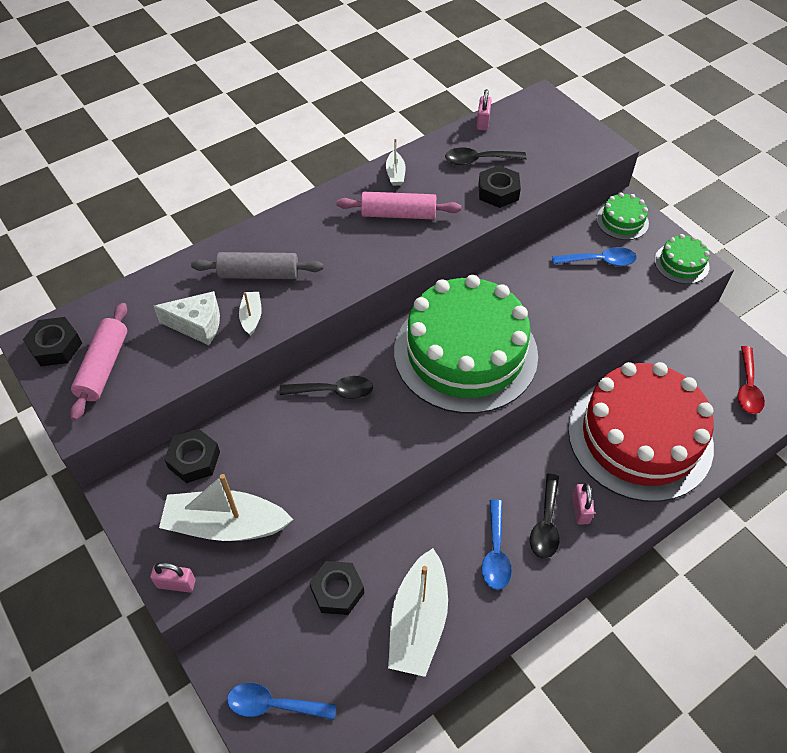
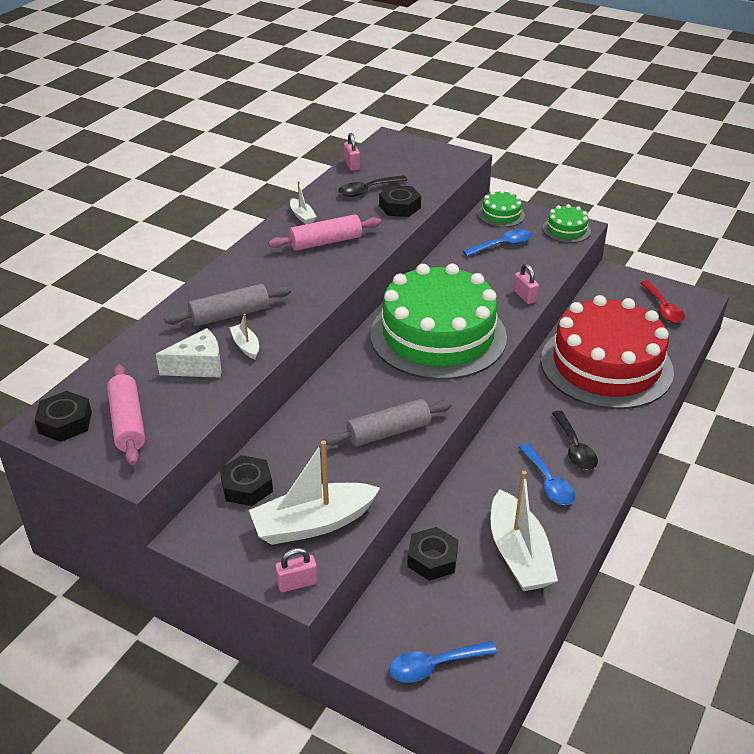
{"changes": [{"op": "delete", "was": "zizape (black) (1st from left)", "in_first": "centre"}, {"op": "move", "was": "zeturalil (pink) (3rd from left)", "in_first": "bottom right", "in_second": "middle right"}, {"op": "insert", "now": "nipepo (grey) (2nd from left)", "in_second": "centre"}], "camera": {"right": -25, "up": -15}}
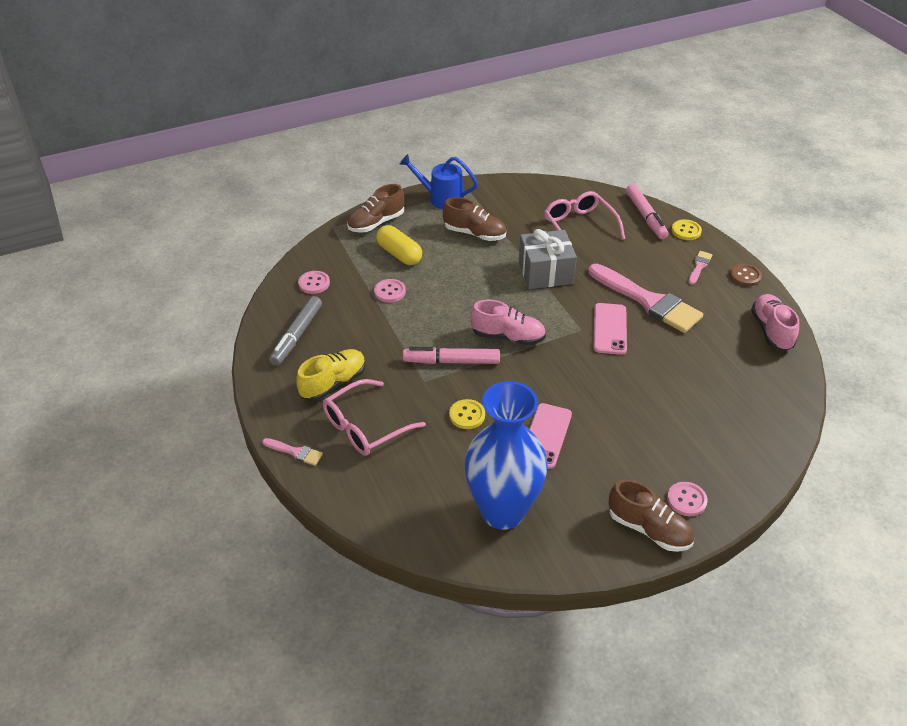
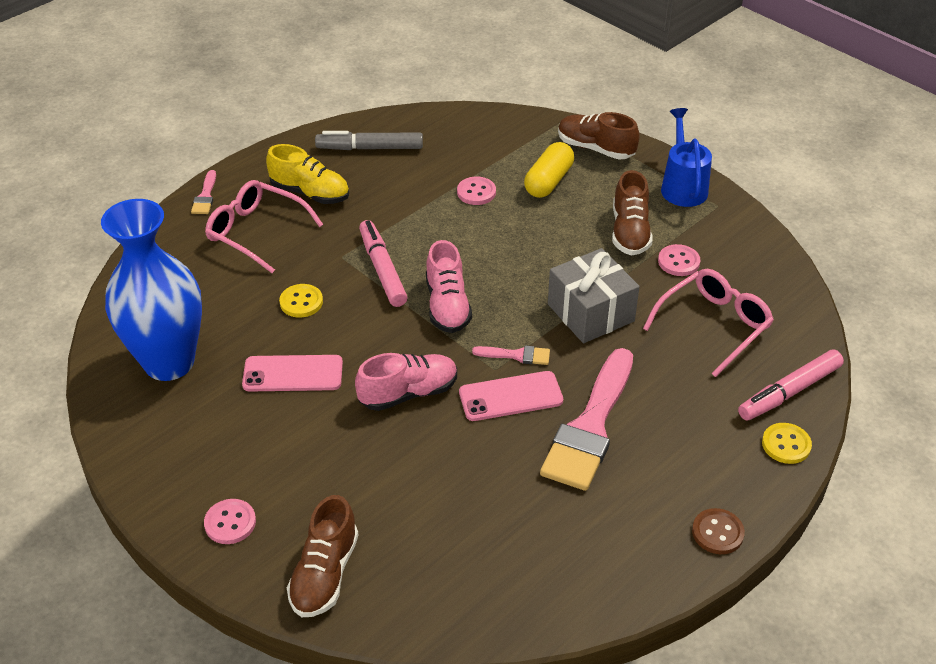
{"changes": [{"op": "move", "was": "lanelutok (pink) (1st from left in the first image)", "now": "lanelutok (pink) (3rd from left)", "in_first": "centre", "in_second": "middle right"}, {"op": "move", "was": "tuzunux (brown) (3rd from left in the first image)", "now": "tuzunux (brown) (1st from left)", "in_first": "bottom right", "in_second": "bottom centre"}, {"op": "move", "was": "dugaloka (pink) (3rd from left in the first image)", "now": "dugaloka (pink) (2nd from left)", "in_first": "middle right", "in_second": "centre"}, {"op": "move", "was": "tuzunux (pink) (2nd from left in the first image)", "now": "tuzunux (pink) (1st from left)", "in_first": "middle right", "in_second": "centre"}], "camera": {"right": 70, "up": 0}}
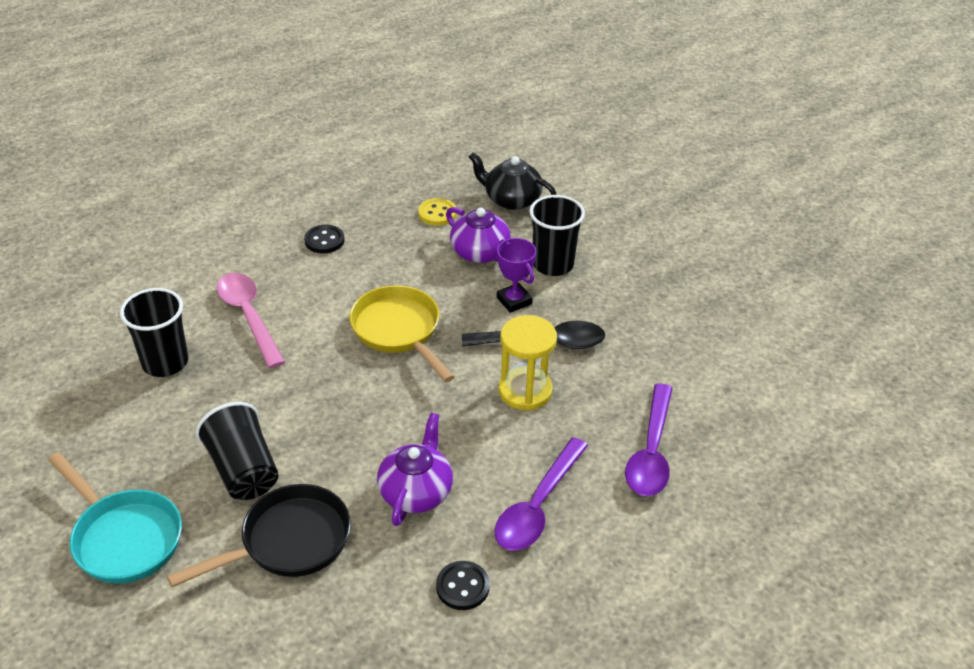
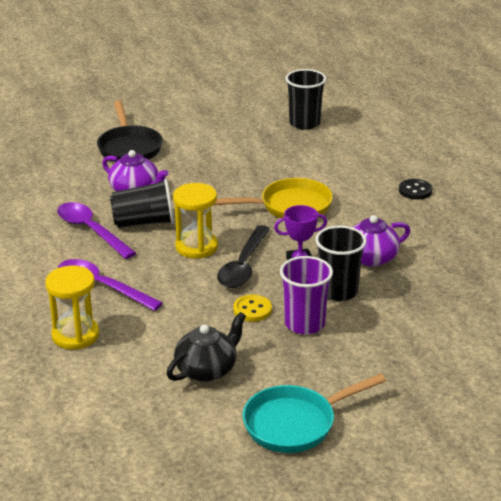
{"changes": [{"op": "move", "was": "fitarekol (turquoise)", "in_first": "bottom left", "in_second": "bottom centre"}, {"op": "move", "was": "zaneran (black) (2nd from left in the first image)", "now": "zaneran (black) (1st from left)", "in_first": "bottom left", "in_second": "middle left"}, {"op": "delete", "was": "zizape (pink)", "in_first": "middle left"}, {"op": "move", "was": "lanelutok (yellow)", "in_first": "top centre", "in_second": "centre"}, {"op": "delete", "was": "lanelutok (black) (2nd from left)", "in_first": "bottom centre"}, {"op": "move", "was": "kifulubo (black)", "in_first": "top centre", "in_second": "bottom centre"}, {"op": "insert", "now": "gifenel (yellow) (1st from left)", "in_second": "middle left"}, {"op": "insert", "now": "zaneran (purple)", "in_second": "centre"}], "camera": {"right": 110, "up": -10}}
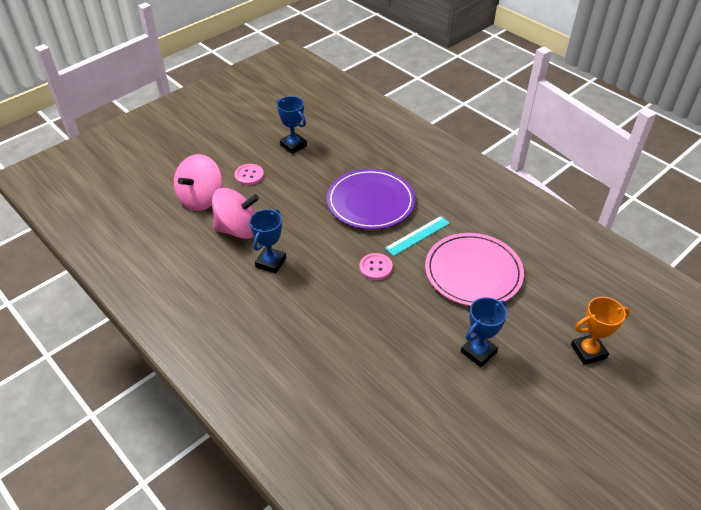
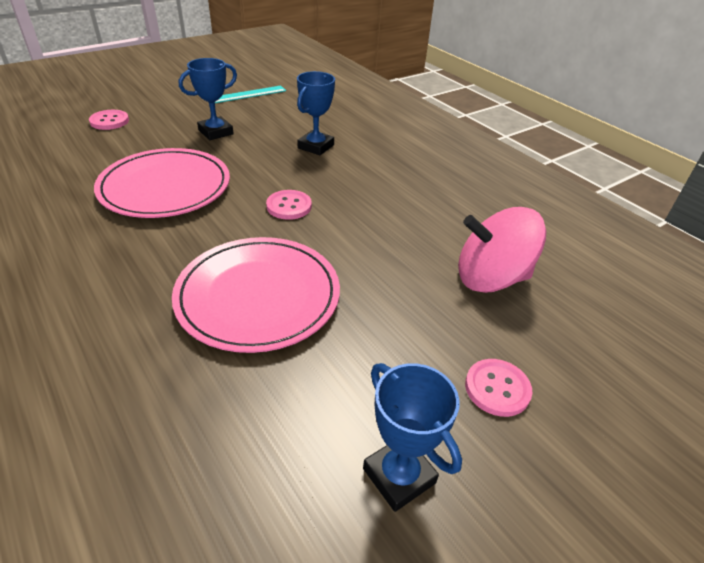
{"changes": [{"op": "delete", "was": "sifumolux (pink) (1st from left)", "in_first": "middle left"}, {"op": "move", "was": "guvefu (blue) (1st from left in the first image)", "now": "guvefu (blue) (2nd from left)", "in_first": "centre", "in_second": "top centre"}, {"op": "recolor", "was": "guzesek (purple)", "now": "guzesek (pink) (2nd from left)", "in_first": "centre", "in_second": "centre"}, {"op": "move", "was": "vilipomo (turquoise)", "in_first": "centre", "in_second": "top centre"}, {"op": "replace", "was": "guvefu (orange)", "now": "lanelutok (pink) (1st from left)", "in_first": "middle right", "in_second": "top left"}], "camera": {"right": -175, "up": -5}}
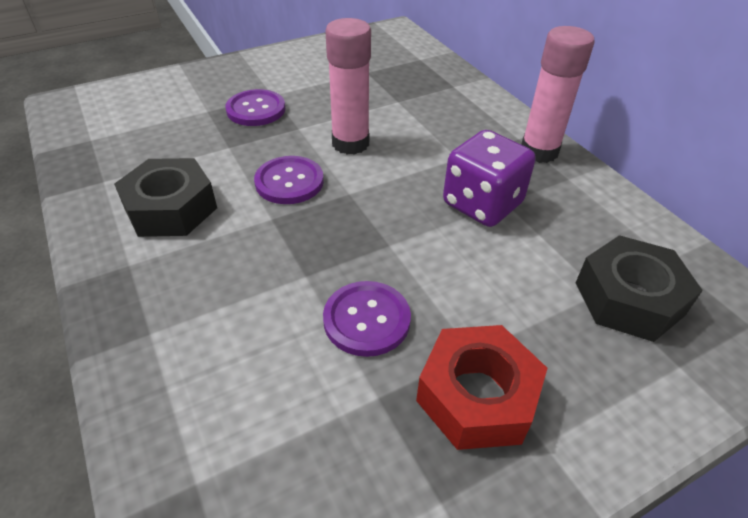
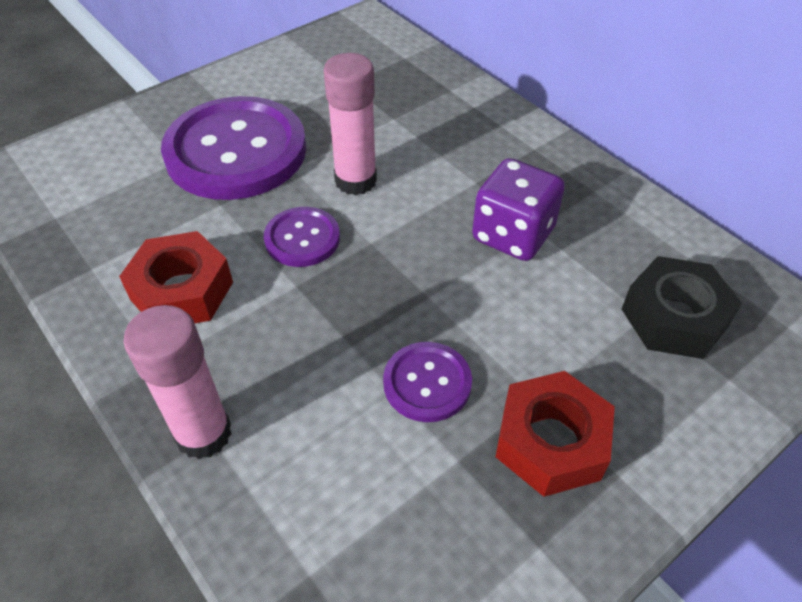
{"changes": [{"op": "recolor", "was": "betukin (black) (1st from left)", "now": "betukin (red) (1st from left)", "in_first": "middle left", "in_second": "middle left"}, {"op": "resize", "was": "lanelutok (purple) (1st from left)", "in_first": "top centre", "in_second": "top left", "ratio": 2.08}, {"op": "move", "was": "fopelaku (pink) (2nd from left in the first image)", "now": "fopelaku (pink) (1st from left)", "in_first": "top right", "in_second": "middle left"}], "camera": {"right": -10, "up": 5}}
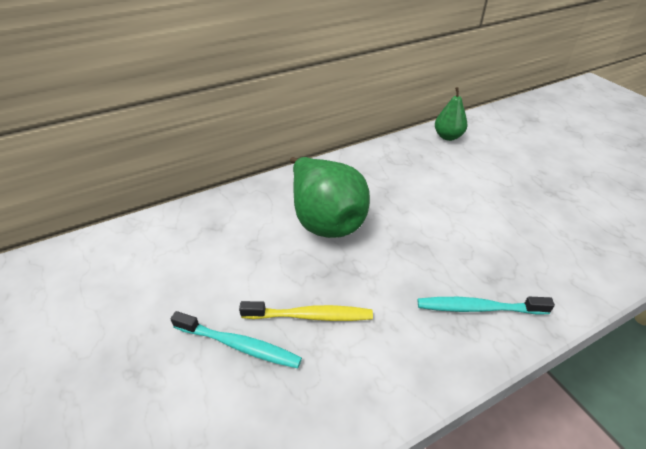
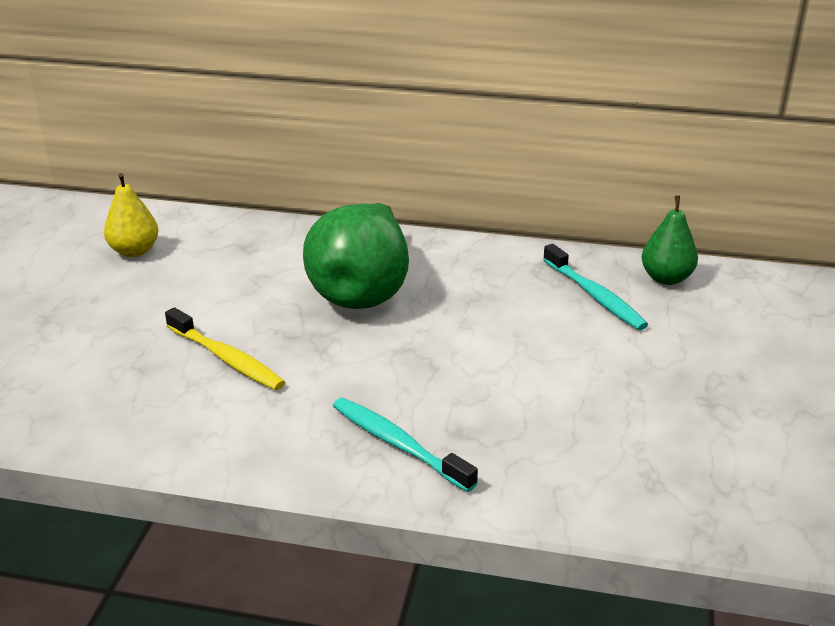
{"changes": [{"op": "move", "was": "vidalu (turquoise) (1st from left in the first image)", "now": "vidalu (turquoise) (2nd from left)", "in_first": "bottom centre", "in_second": "middle right"}, {"op": "insert", "now": "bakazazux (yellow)", "in_second": "middle left"}], "camera": {"right": 40, "up": -10}}
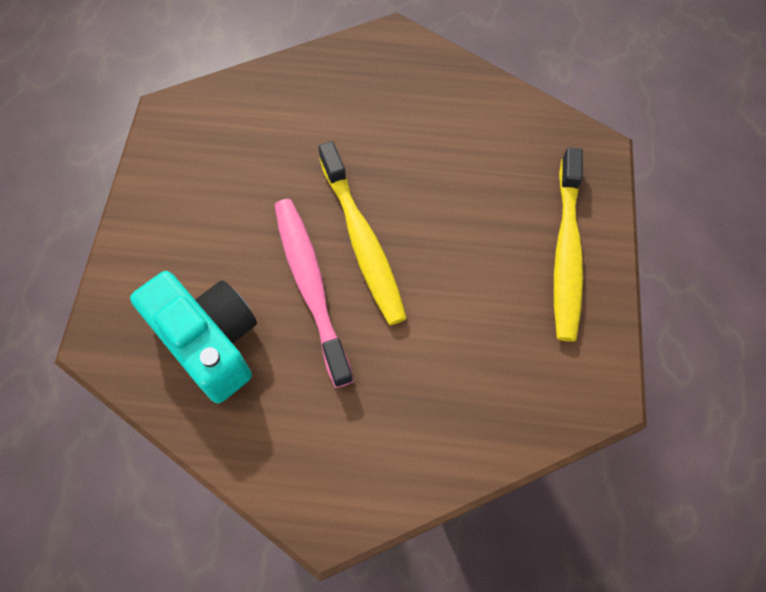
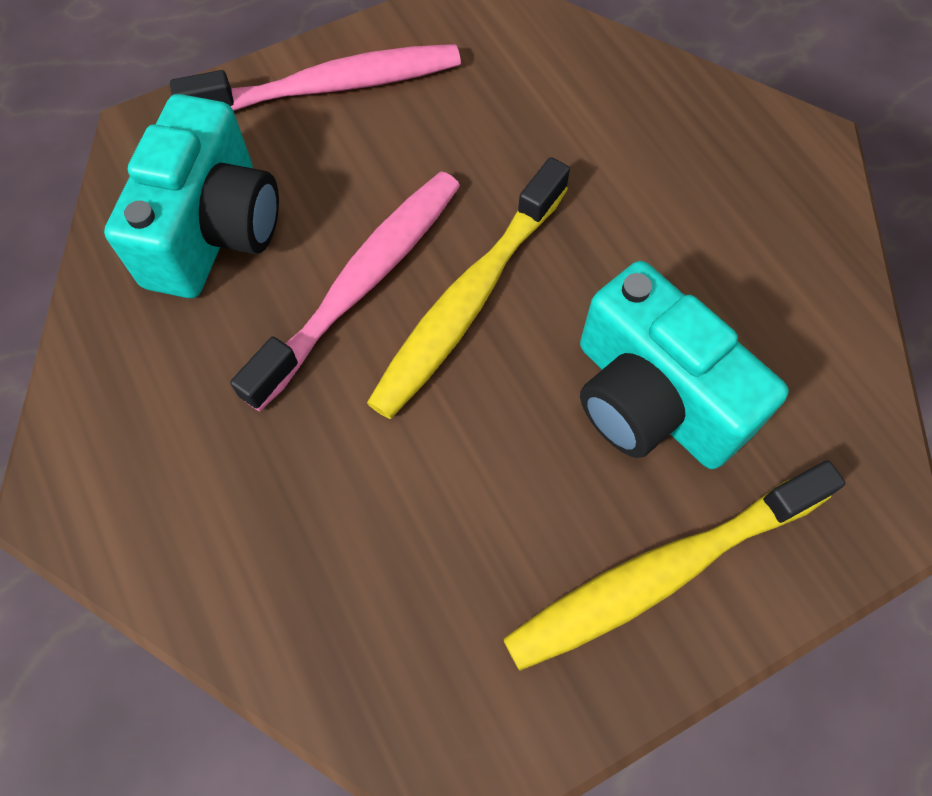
{"changes": [{"op": "insert", "now": "vidalu (pink) (1st from left)", "in_second": "top centre"}, {"op": "insert", "now": "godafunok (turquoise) (2nd from left)", "in_second": "middle right"}], "camera": {"right": 55, "up": 0}}
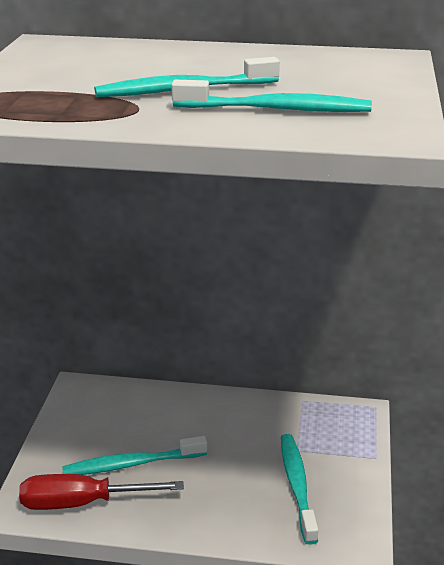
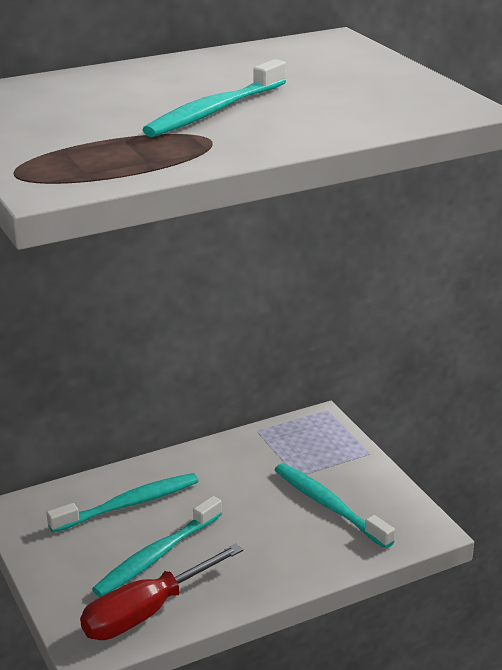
{"changes": [{"op": "move", "was": "vidalu (turquoise) (3rd from left in the first image)", "now": "vidalu (turquoise) (1st from left)", "in_first": "top centre", "in_second": "bottom left"}], "camera": {"right": -35, "up": 0}}
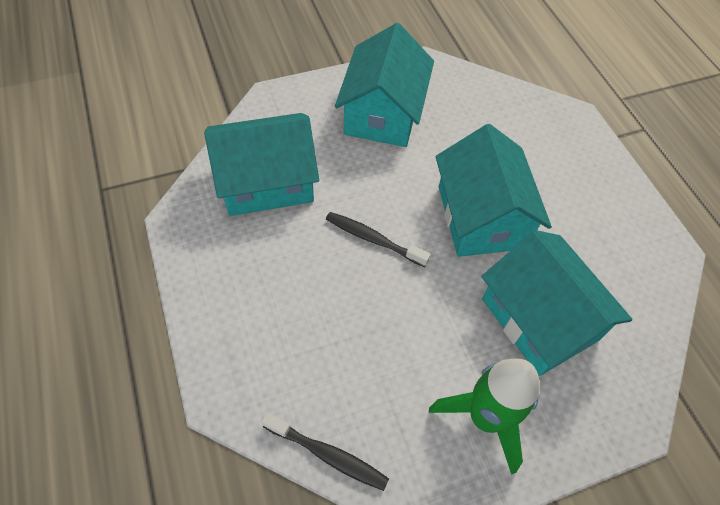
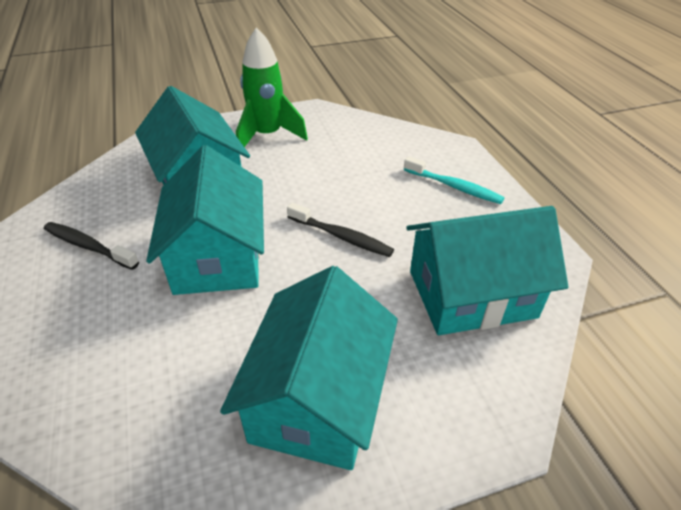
{"changes": [{"op": "move", "was": "vidalu (black) (1st from left)", "in_first": "bottom centre", "in_second": "middle left"}, {"op": "insert", "now": "vidalu (turquoise)", "in_second": "middle right"}], "camera": {"right": -175, "up": -15}}
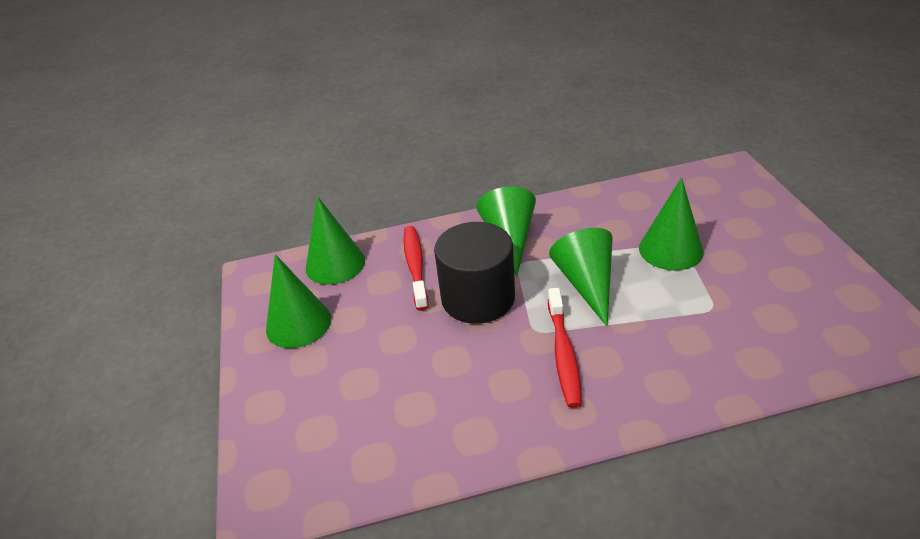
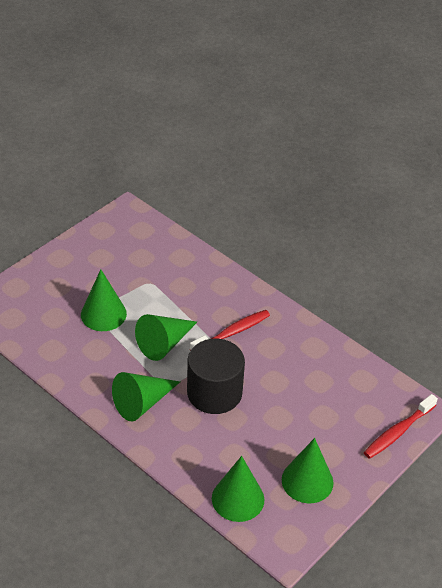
{"changes": [{"op": "move", "was": "vidalu (red) (1st from left in the first image)", "now": "vidalu (red) (2nd from left)", "in_first": "centre", "in_second": "bottom right"}], "camera": {"right": -130, "up": 5}}
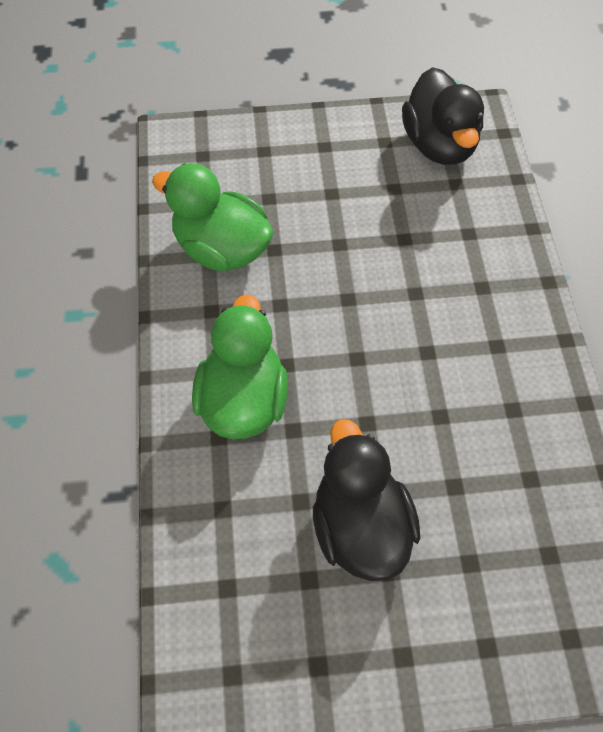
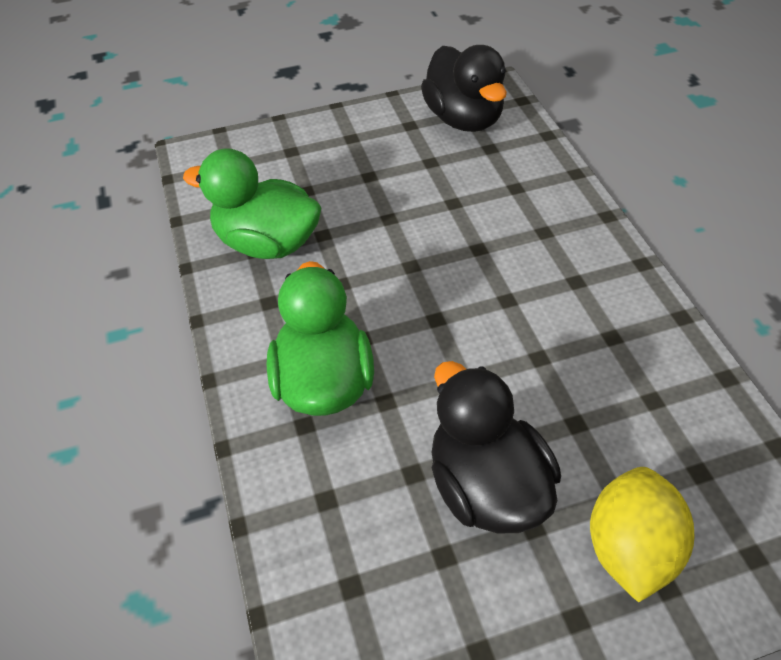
{"changes": [{"op": "insert", "now": "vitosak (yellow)", "in_second": "bottom right"}], "camera": {"right": -10, "up": -10}}
